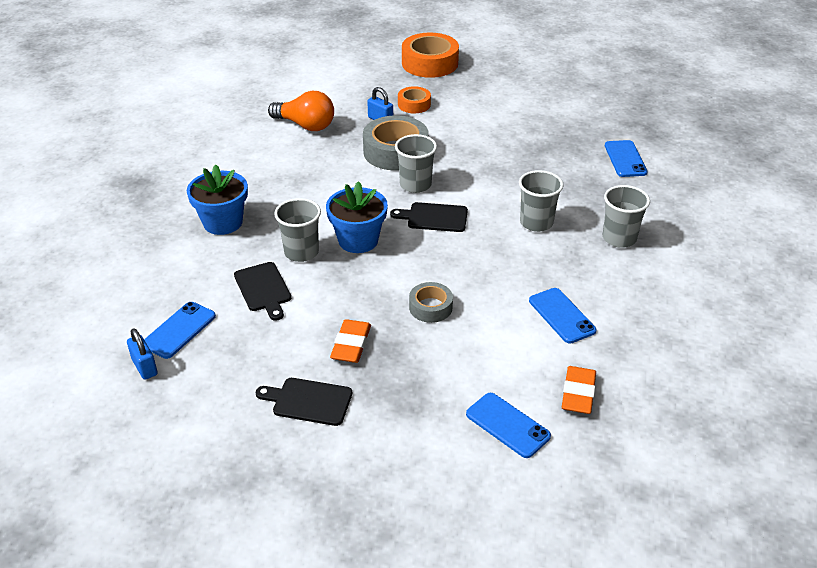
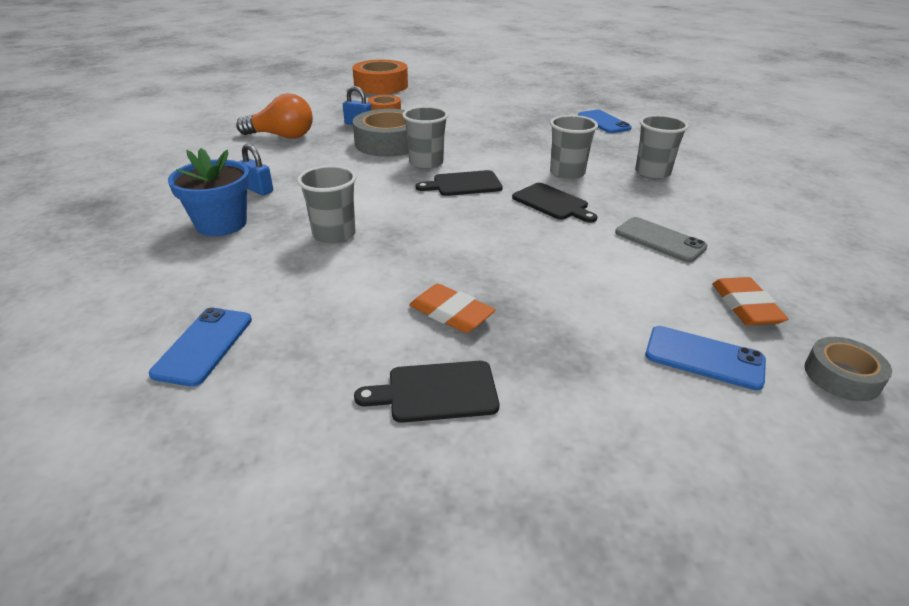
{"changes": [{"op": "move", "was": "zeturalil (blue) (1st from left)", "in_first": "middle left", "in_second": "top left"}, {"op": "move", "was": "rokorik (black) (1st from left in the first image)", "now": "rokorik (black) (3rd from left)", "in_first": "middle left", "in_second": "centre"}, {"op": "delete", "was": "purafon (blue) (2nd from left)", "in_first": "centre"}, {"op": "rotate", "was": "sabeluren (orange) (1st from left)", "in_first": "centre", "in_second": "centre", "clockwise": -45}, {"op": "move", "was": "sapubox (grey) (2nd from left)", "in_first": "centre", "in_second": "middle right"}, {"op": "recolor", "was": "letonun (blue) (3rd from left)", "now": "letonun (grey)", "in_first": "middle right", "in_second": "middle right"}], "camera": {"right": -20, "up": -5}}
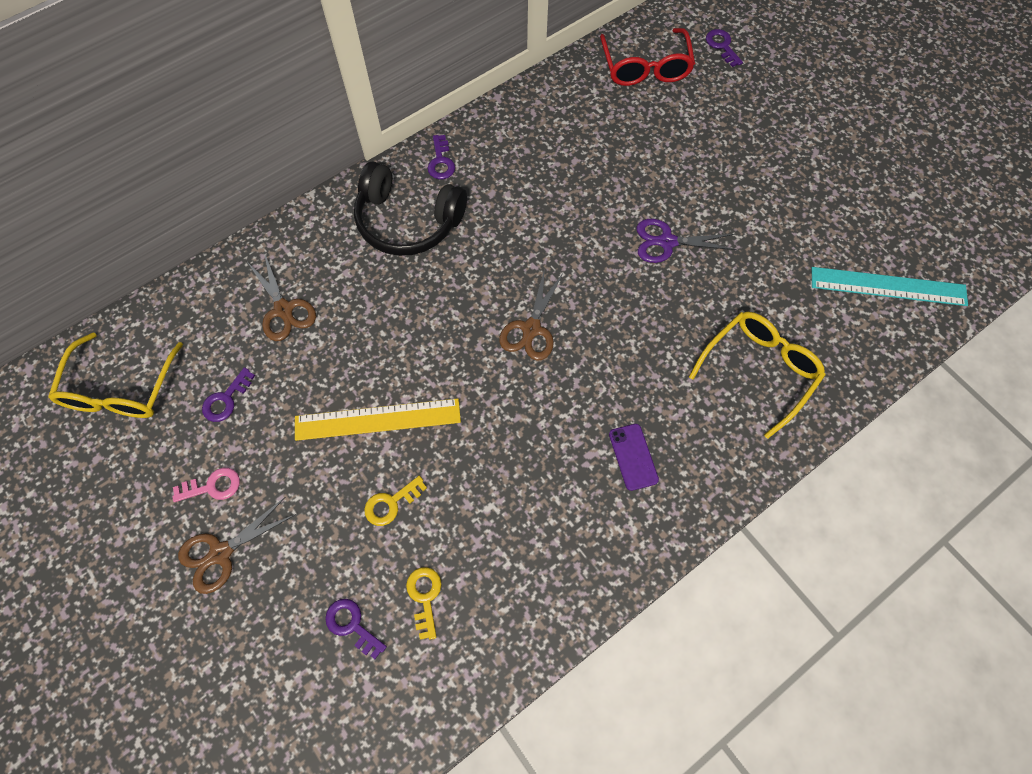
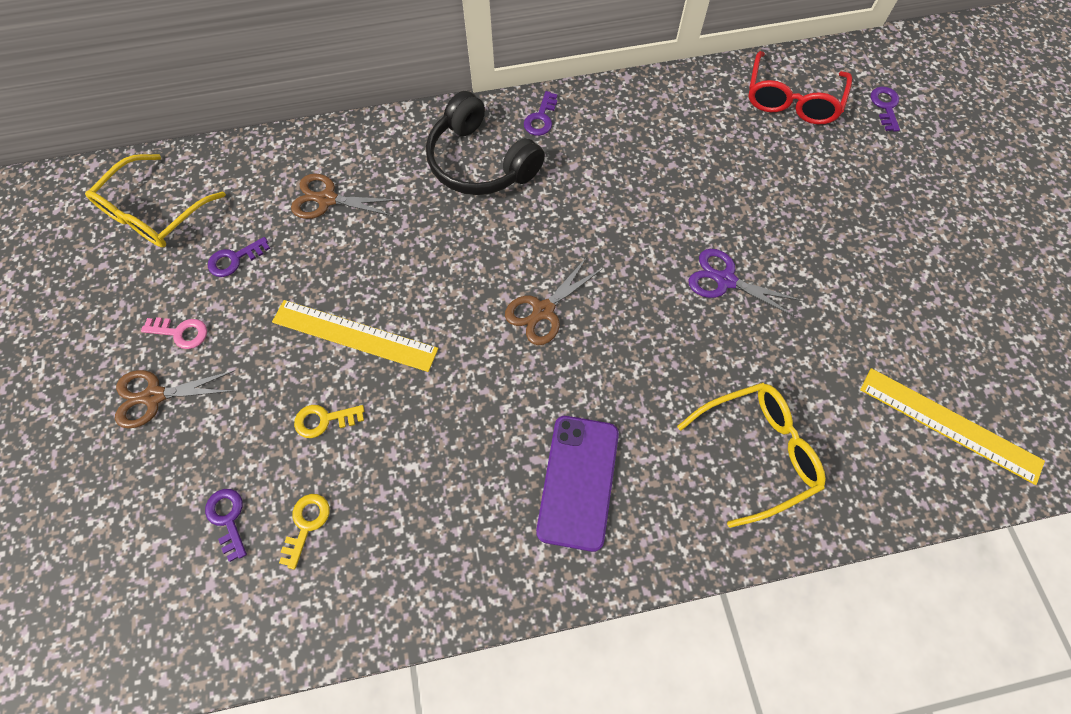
{"changes": [{"op": "rotate", "was": "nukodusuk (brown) (2nd from left)", "in_first": "middle left", "in_second": "top left", "clockwise": 105}, {"op": "resize", "was": "letonun (purple)", "in_first": "centre", "in_second": "bottom centre", "ratio": 1.78}, {"op": "recolor", "was": "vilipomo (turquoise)", "now": "vilipomo (yellow) (2nd from left)", "in_first": "middle right", "in_second": "middle right"}], "camera": {"right": 25, "up": 0}}
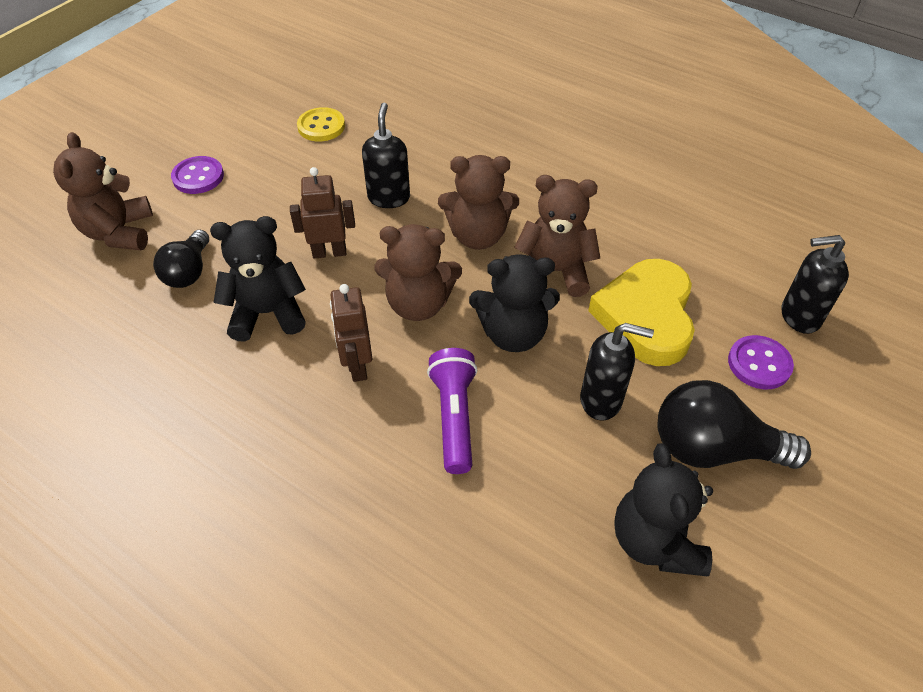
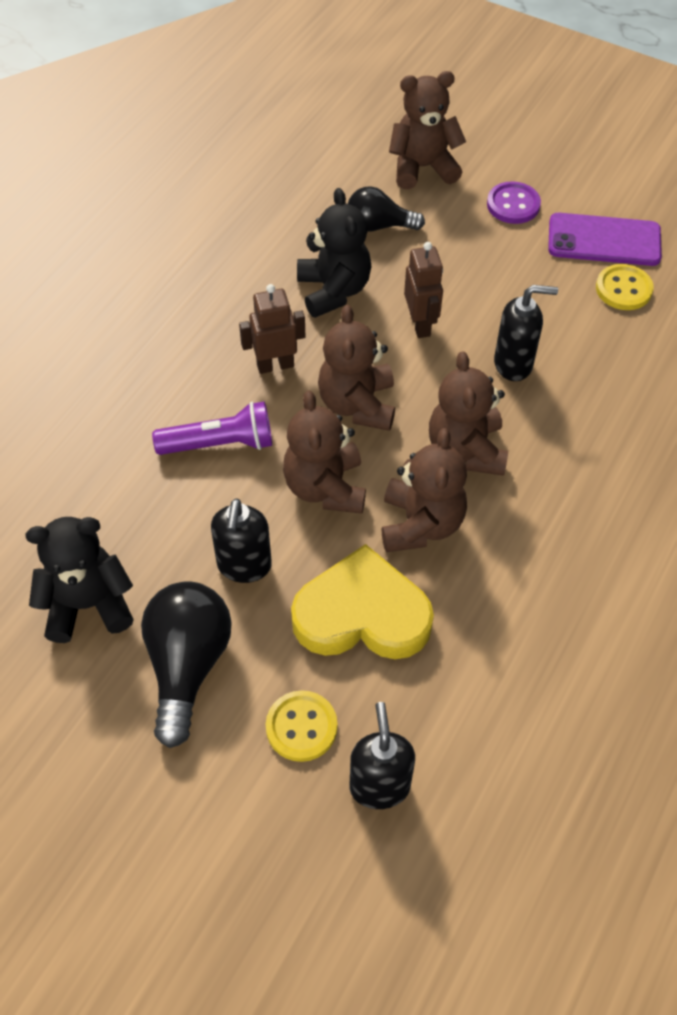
{"changes": [{"op": "recolor", "was": "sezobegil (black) (2nd from left)", "now": "sezobegil (brown) (1st from left)", "in_first": "centre", "in_second": "centre"}, {"op": "recolor", "was": "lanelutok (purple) (2nd from left)", "now": "lanelutok (yellow) (1st from left)", "in_first": "middle right", "in_second": "bottom centre"}, {"op": "insert", "now": "letonun (purple)", "in_second": "top right"}], "camera": {"right": 85, "up": 5}}
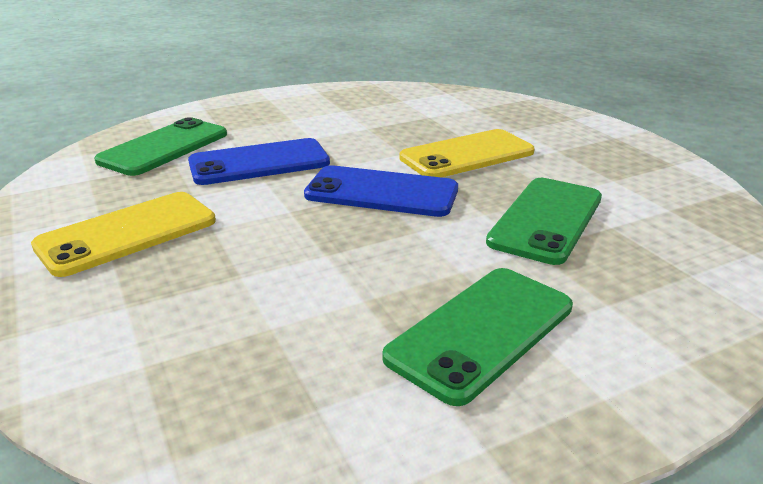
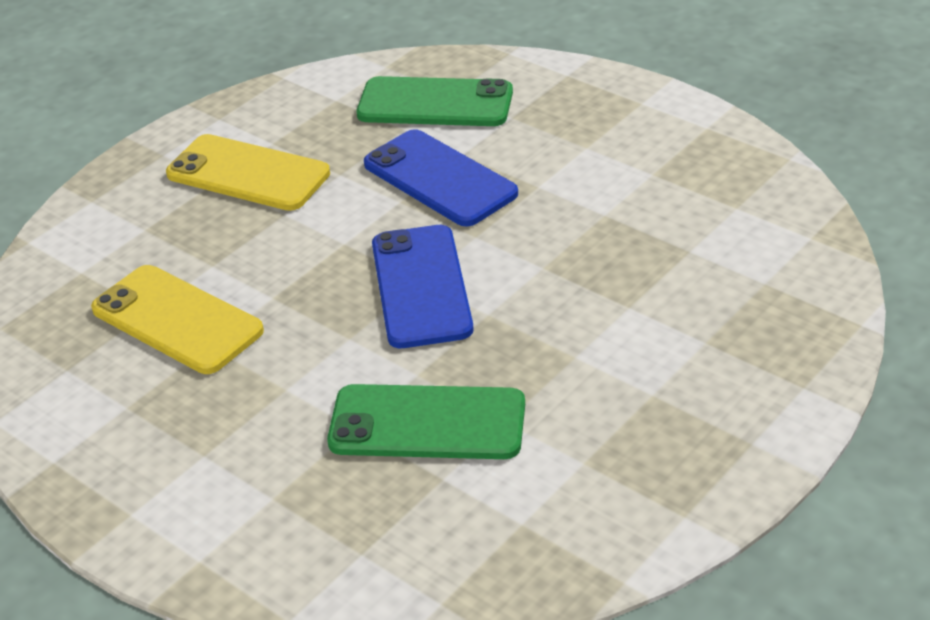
{"changes": [{"op": "delete", "was": "letonun (green) (2nd from left)", "in_first": "bottom centre"}, {"op": "move", "was": "letonun (yellow) (2nd from left in the first image)", "now": "letonun (yellow) (1st from left)", "in_first": "top centre", "in_second": "middle left"}], "camera": {"right": 70, "up": 10}}
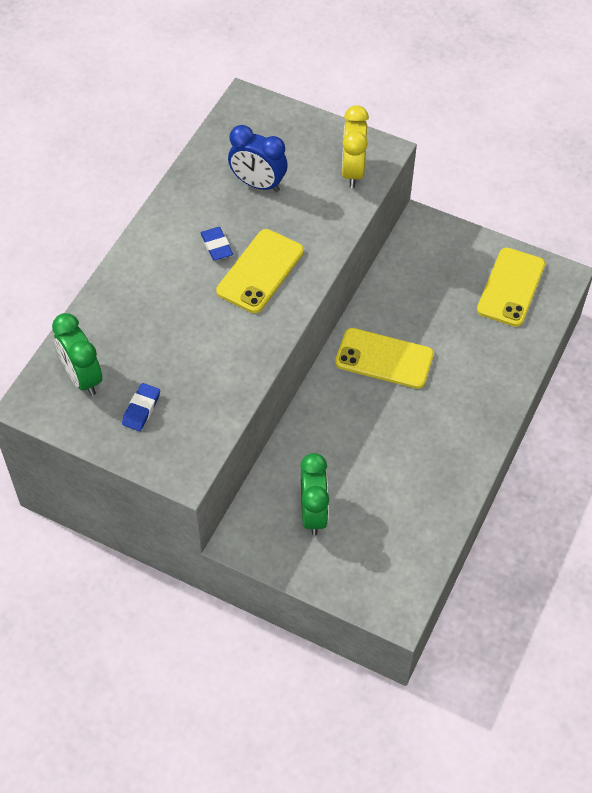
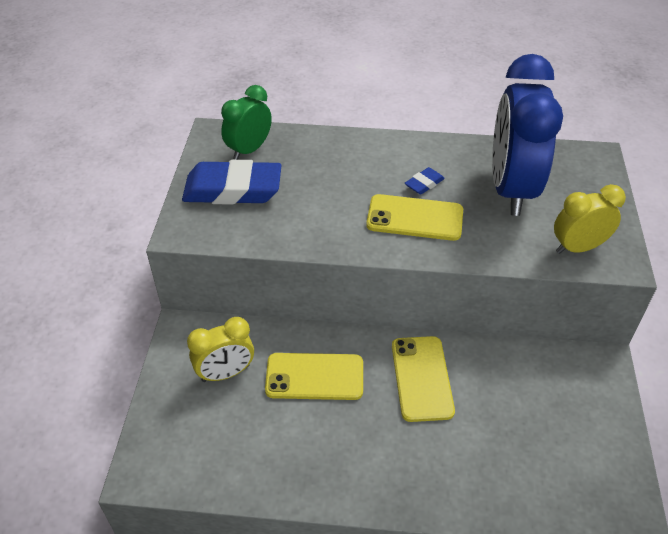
{"changes": [{"op": "resize", "was": "sabeluren (blue) (1st from left)", "in_first": "middle left", "in_second": "centre", "ratio": 2.28}, {"op": "resize", "was": "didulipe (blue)", "in_first": "top centre", "in_second": "top right", "ratio": 1.87}, {"op": "recolor", "was": "didulipe (green) (2nd from left)", "now": "didulipe (yellow) (1st from left)", "in_first": "centre", "in_second": "middle left"}, {"op": "move", "was": "letonun (yellow) (3rd from left in the first image)", "now": "letonun (yellow) (1st from left)", "in_first": "middle right", "in_second": "bottom centre"}], "camera": {"right": 70, "up": -10}}
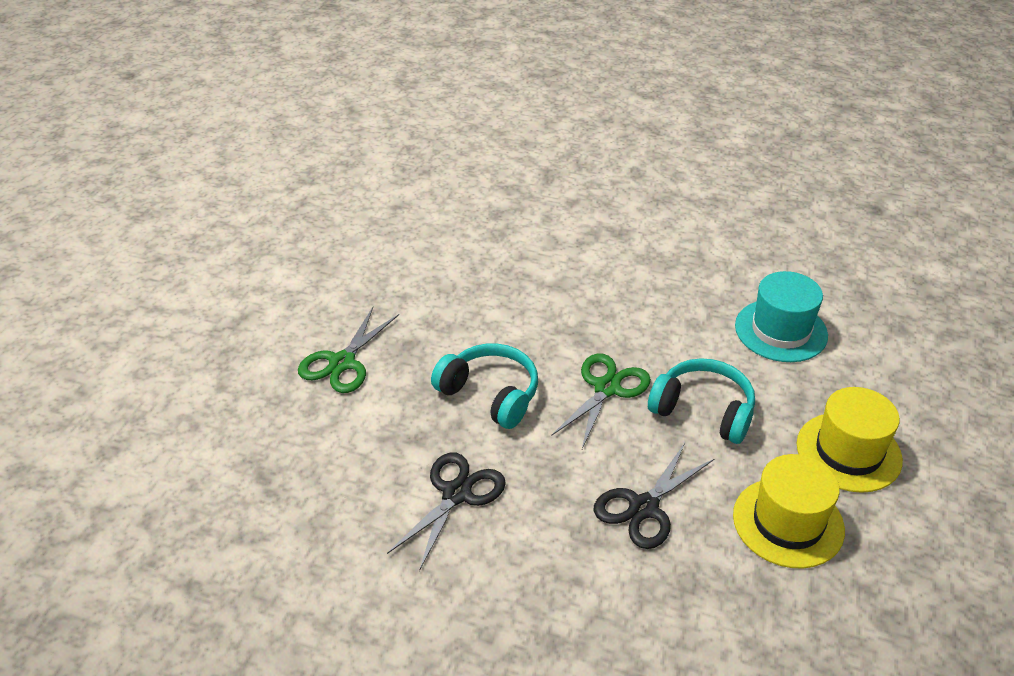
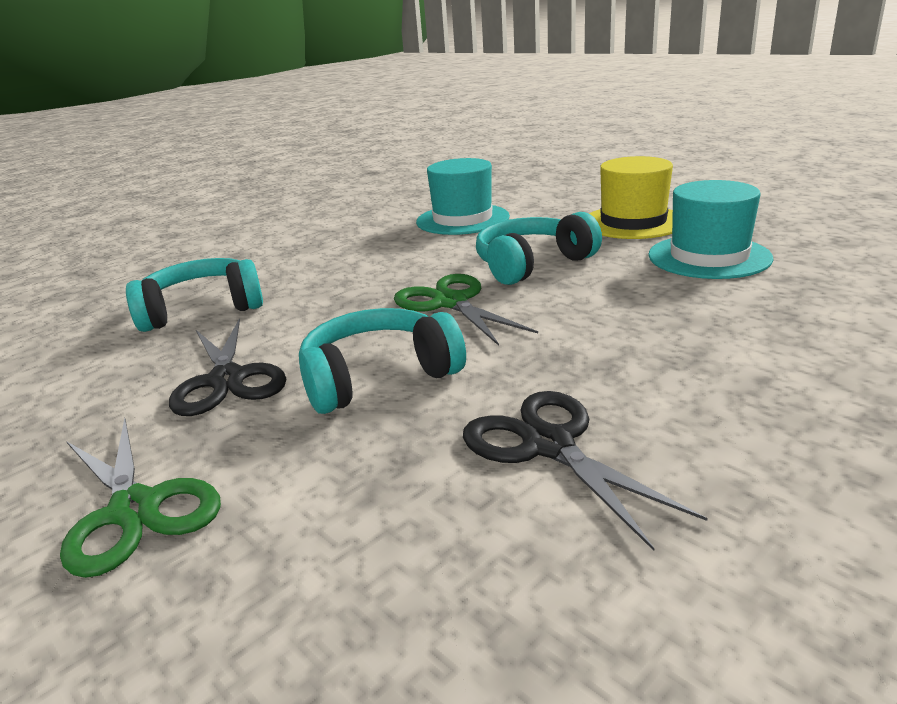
{"changes": [{"op": "move", "was": "nukodusuk (black) (2nd from left in the first image)", "now": "nukodusuk (black) (1st from left)", "in_first": "bottom centre", "in_second": "middle left"}, {"op": "recolor", "was": "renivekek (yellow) (1st from left)", "now": "renivekek (turquoise) (2nd from left)", "in_first": "bottom right", "in_second": "top right"}, {"op": "insert", "now": "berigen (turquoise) (1st from left)", "in_second": "middle left"}], "camera": {"right": -60, "up": -15}}
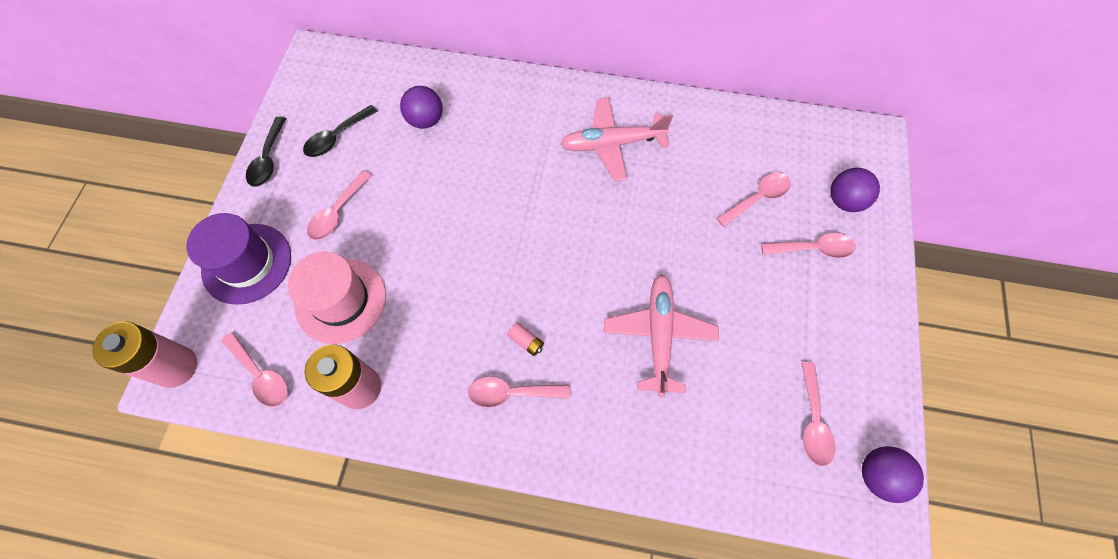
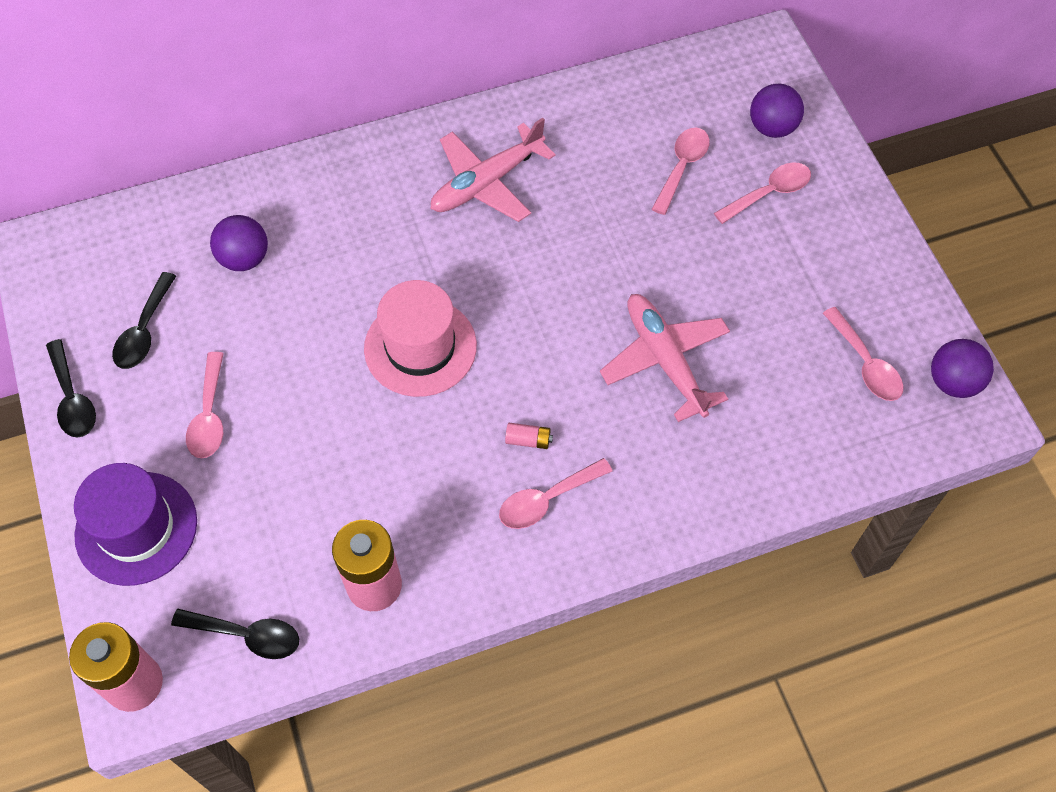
{"changes": [{"op": "recolor", "was": "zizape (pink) (1st from left)", "now": "zizape (black) (3rd from left)", "in_first": "middle left", "in_second": "bottom left"}, {"op": "move", "was": "renivekek (pink)", "in_first": "middle left", "in_second": "centre"}], "camera": {"right": -30, "up": -5}}
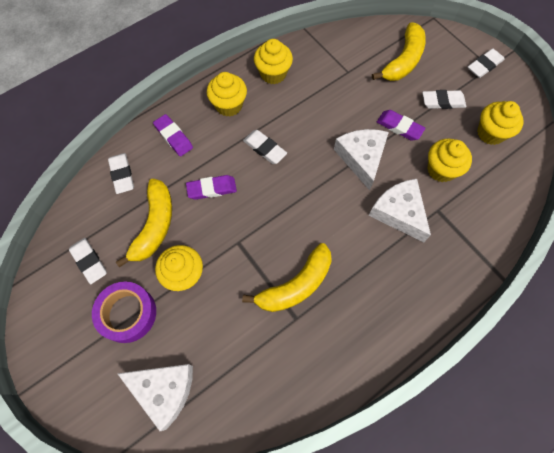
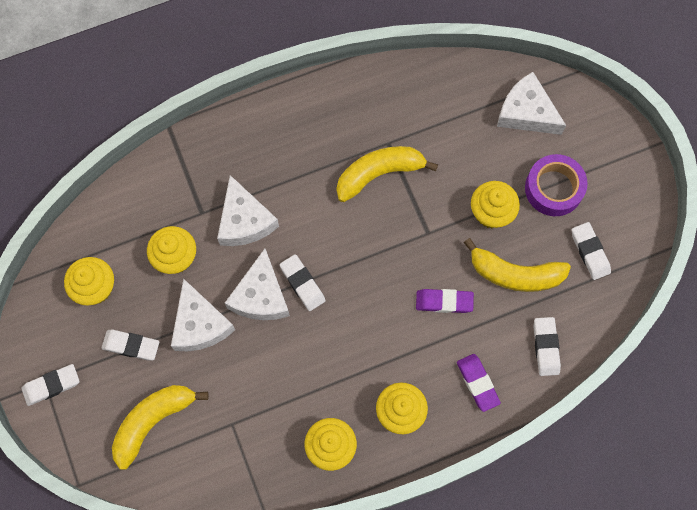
{"changes": [{"op": "rotate", "was": "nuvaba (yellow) (1st from left in the first image)", "in_first": "middle left", "in_second": "middle right", "clockwise": -105}, {"op": "move", "was": "sabeluren (white) (3rd from left)", "in_first": "top centre", "in_second": "centre"}, {"op": "replace", "was": "sabeluren (purple) (3rd from left)", "now": "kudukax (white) (1st from left)", "in_first": "top right", "in_second": "middle left"}], "camera": {"right": -165, "up": 5}}
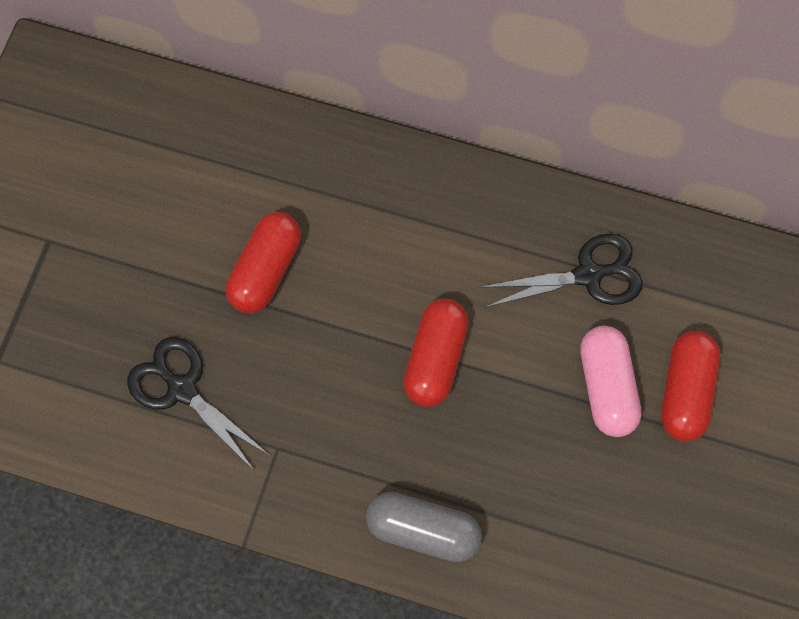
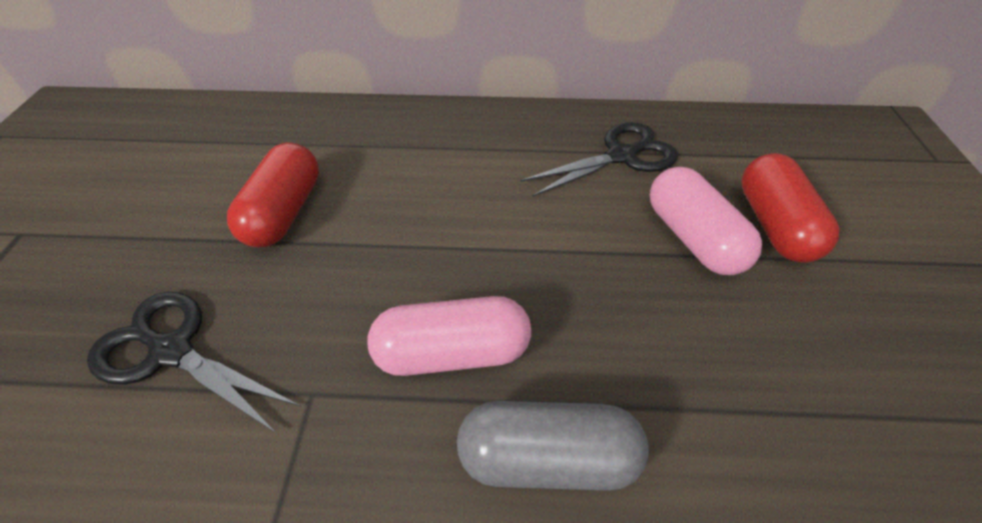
{"changes": [{"op": "delete", "was": "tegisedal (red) (2nd from left)", "in_first": "centre"}, {"op": "insert", "now": "tegisedal (pink) (1st from left)", "in_second": "centre"}], "camera": {"right": -15, "up": -20}}
